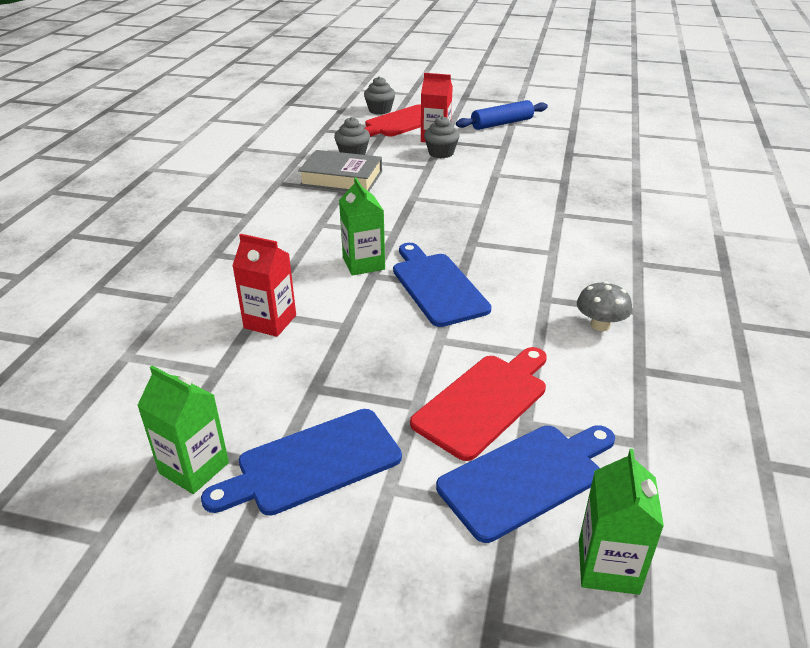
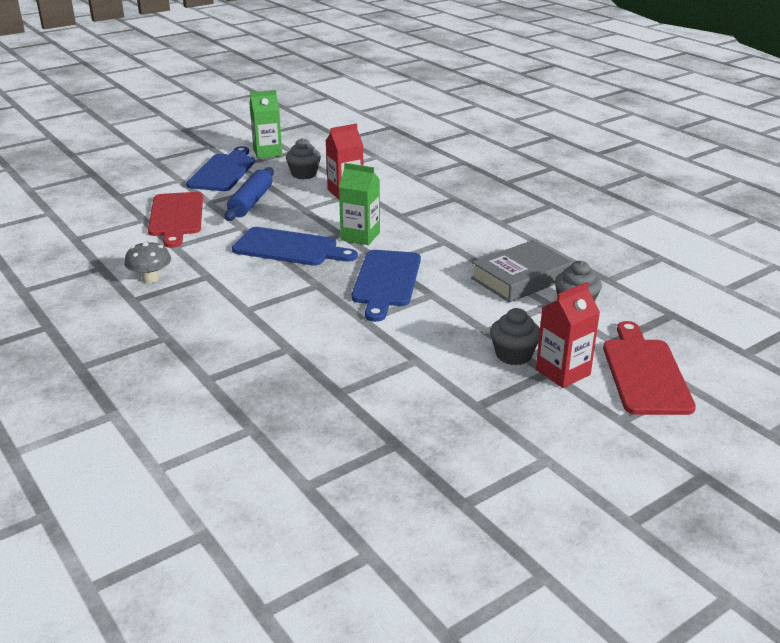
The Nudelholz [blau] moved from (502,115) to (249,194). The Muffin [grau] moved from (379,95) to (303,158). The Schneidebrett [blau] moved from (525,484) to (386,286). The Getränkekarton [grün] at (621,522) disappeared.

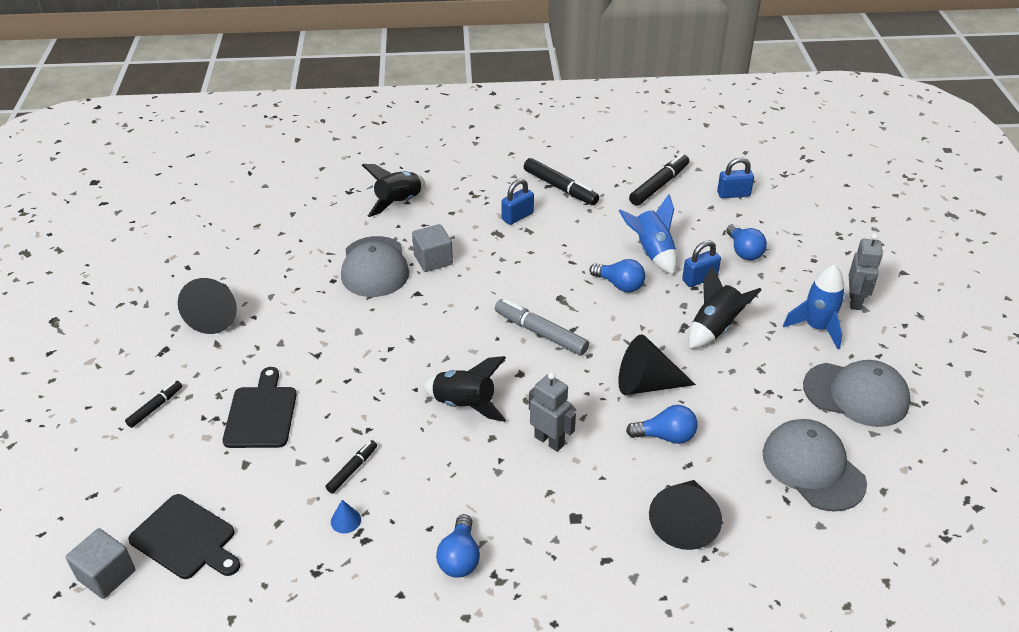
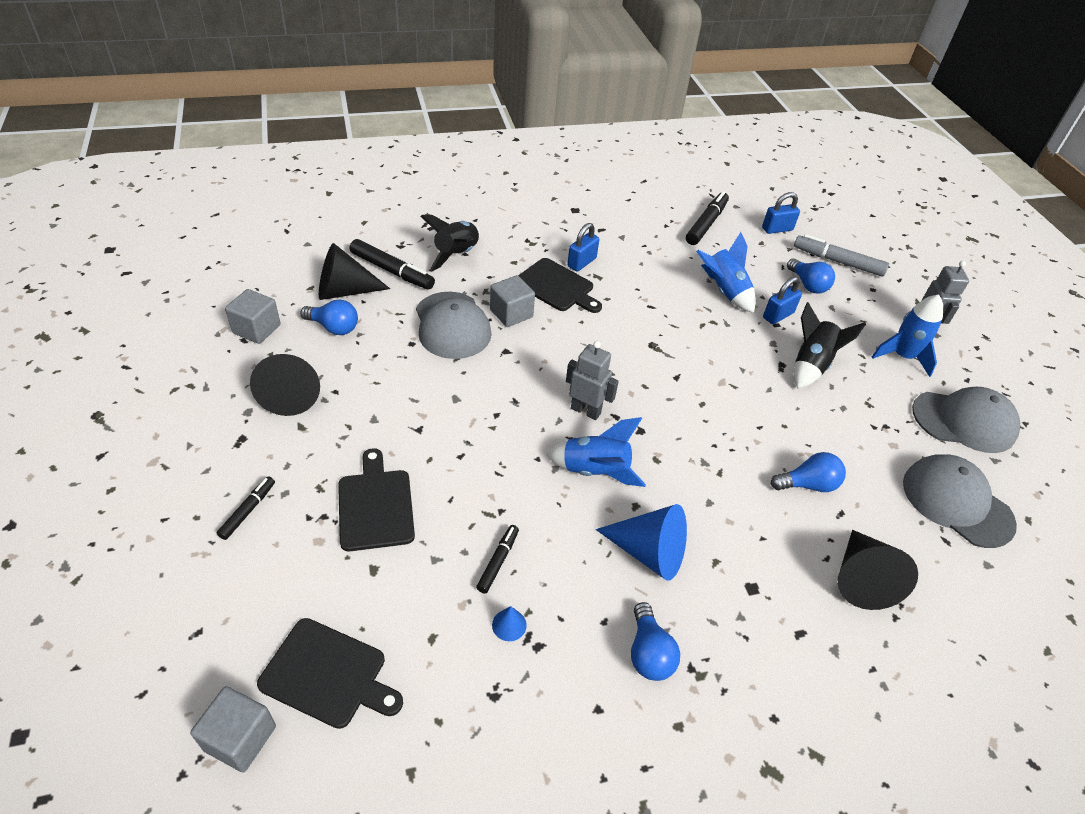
The Kubus [grau] at (253,316) appeared. The Glühbirne [blau] moved from (617,275) to (329,317). The Kegel [schwarz] moved from (657,364) to (354,271). The Filzstift [schwarz] moved from (561,181) to (392,264). The Schneidebrett [schwarz] at (560,285) appeared. The Rakete [schwarz] at (464,389) became the Rakete [blau] at (596,452). The Roboter [grau] moved from (552,412) to (592,380). The Kegel [blau] at (641,542) appeared. The Filzstift [grau] moved from (542,327) to (841,255).

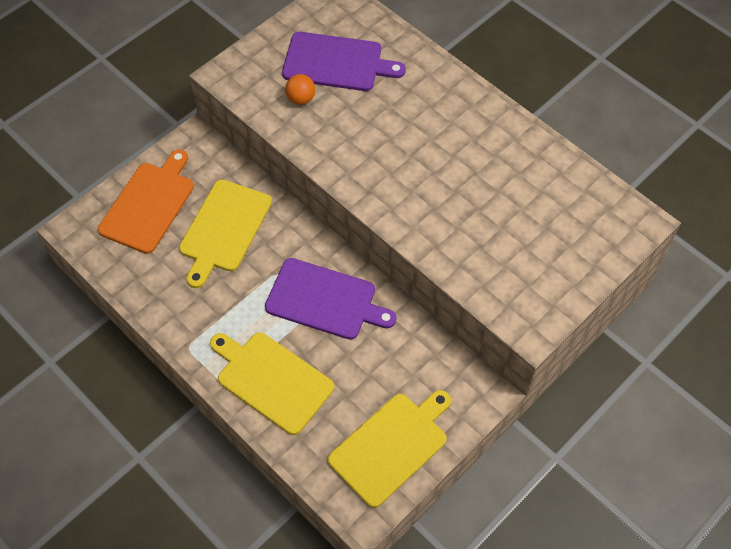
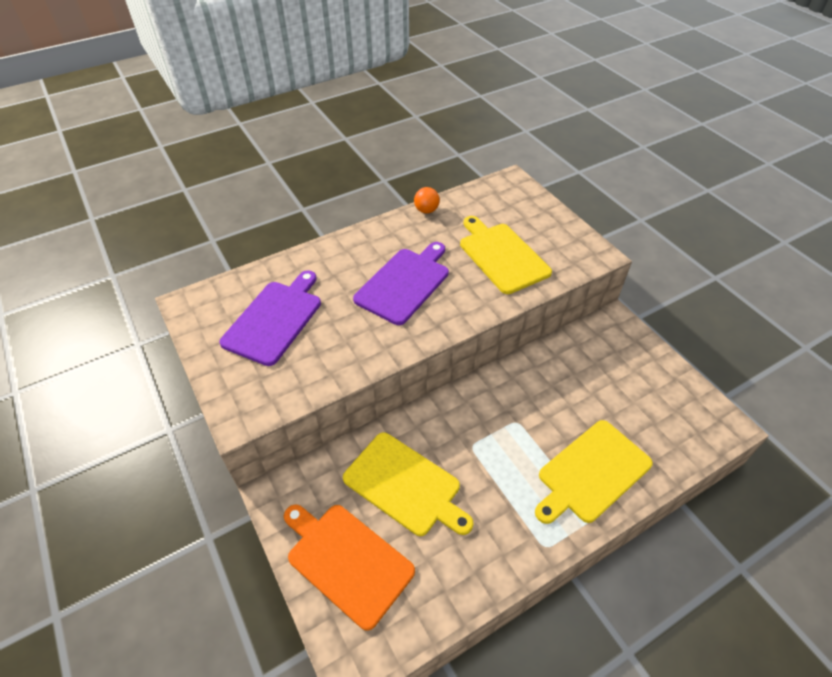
The Schneidebrett [lila] moved from (330,299) to (401,283). The Ball [orange] moved from (300,89) to (427,200). The Schneidebrett [gelb] moved from (389,449) to (506,255).

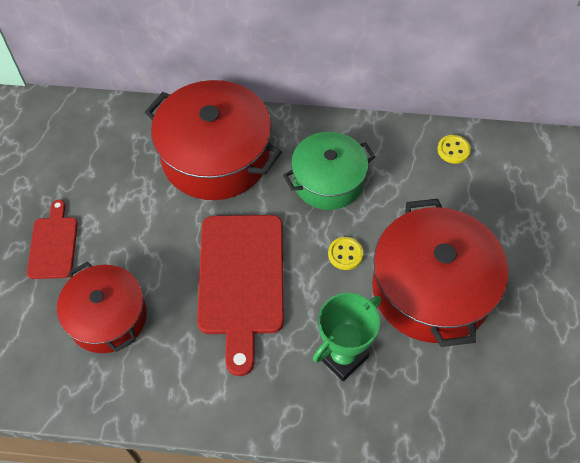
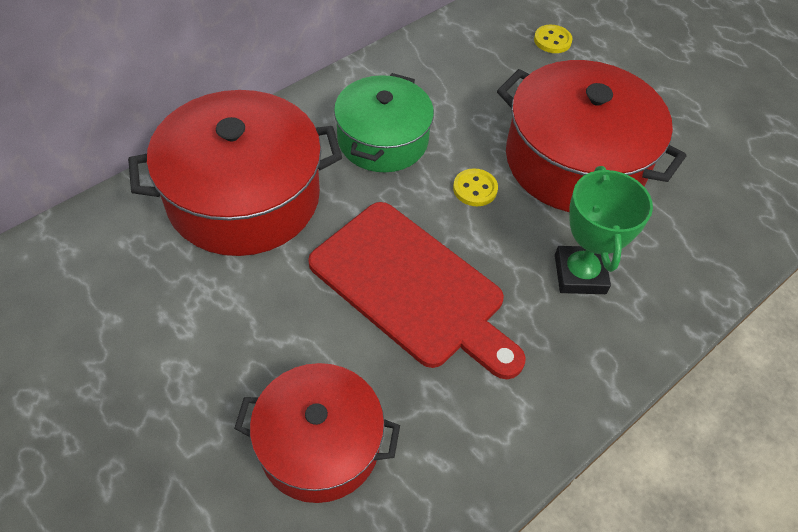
The Knopf [gelb] moved from (454,149) to (553,39). The Schneidebrett [rot] at (52,239) disappeared.

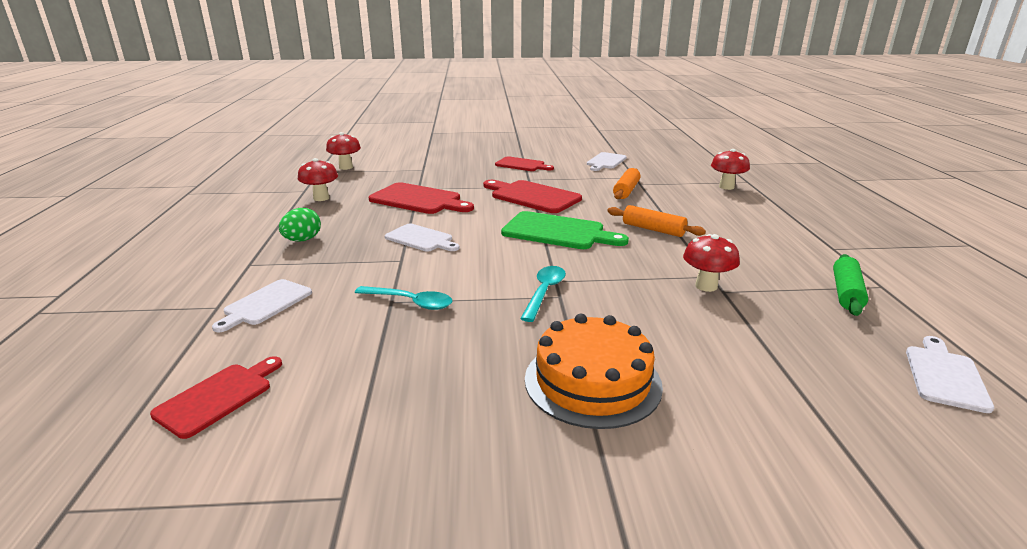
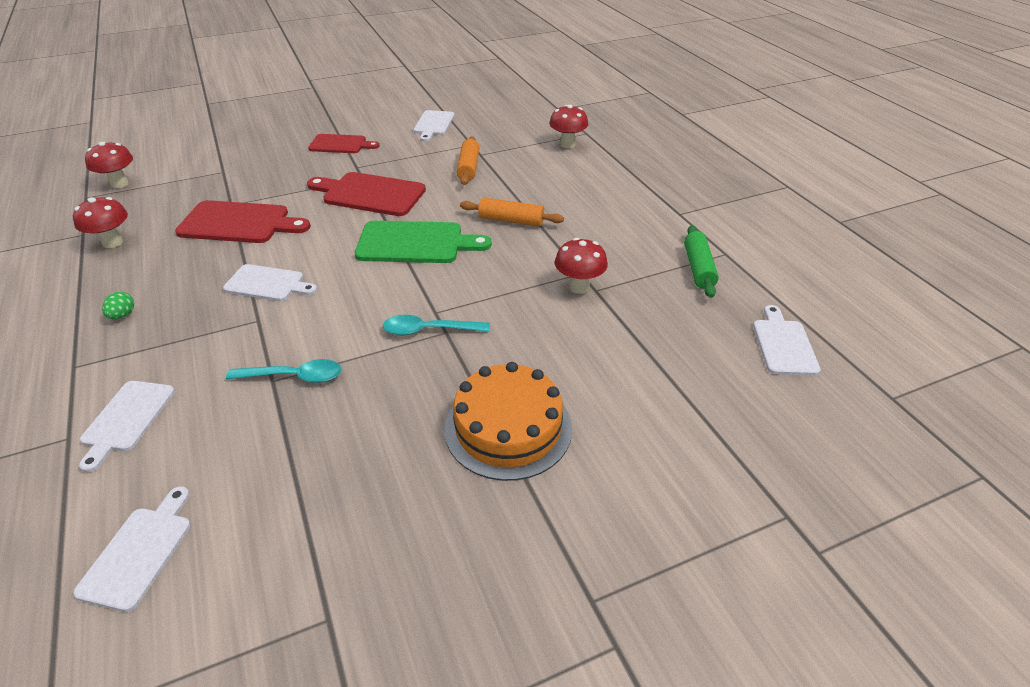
The Schneidebrett [rot] at (216,397) became the Schneidebrett [weiß] at (132,549). The Ei [grün] at (300,225) changed to 0.63 times the size. The Löffel [türkis] at (543,294) turned 90 degrees counterclockwise.

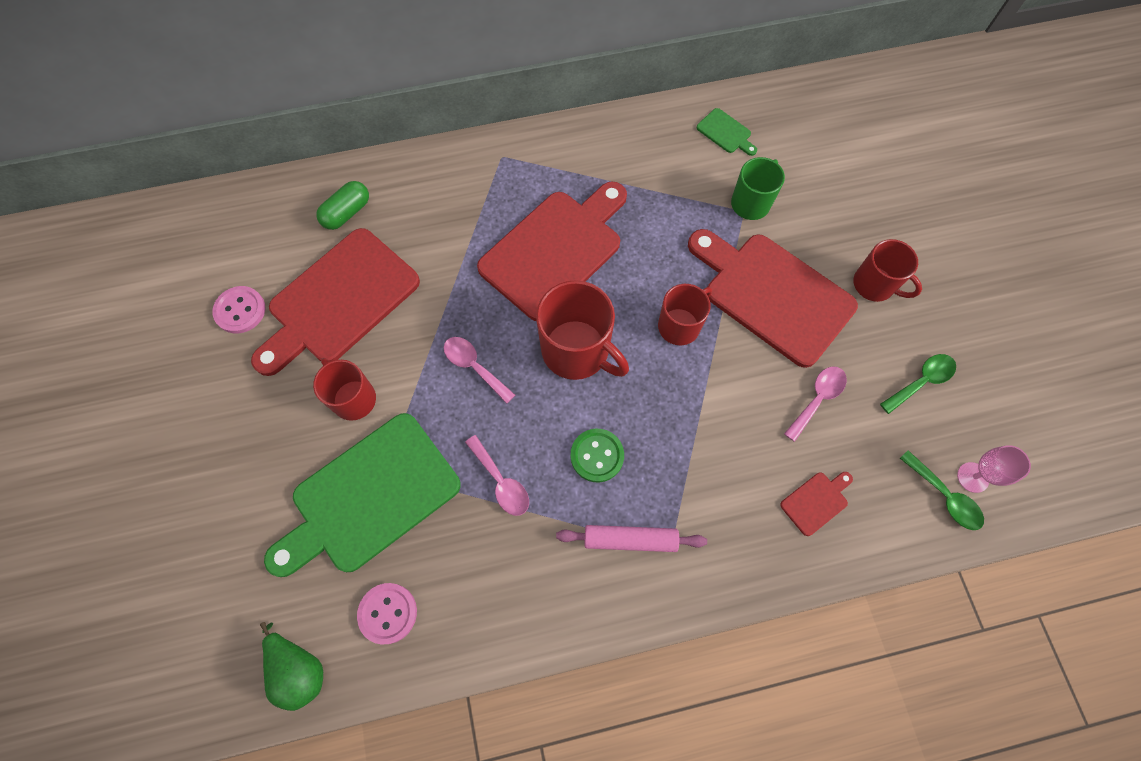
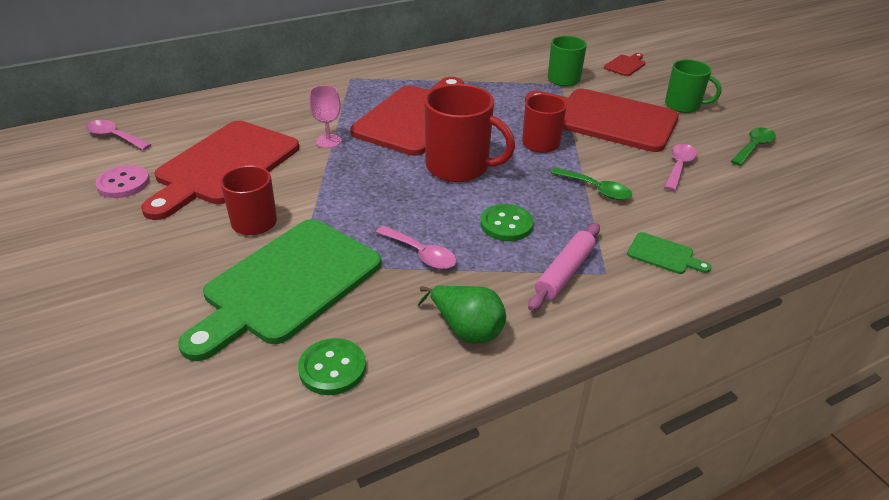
The Löffel [rosa] moved from (479,370) to (118,135). The Knopf [rosa] at (387,614) became the Knopf [grün] at (332,366). The Kelch [rosa] moved from (994,469) to (325,116). The Birne [grün] moved from (291,666) to (462,314). The Nudelholz [rosa] at (631,538) turned 45 degrees counterclockwise. The Löffel [grün] moved from (942,490) to (591,184). The Schneidebrett [rot] moved from (816,504) to (624,64). The Schneidebrett [grün] moved from (727,132) to (669,253). The Tasse [rot] at (887,270) became the Tasse [grün] at (693,86). The Kapsel [grün] at (343,205) disappeared.

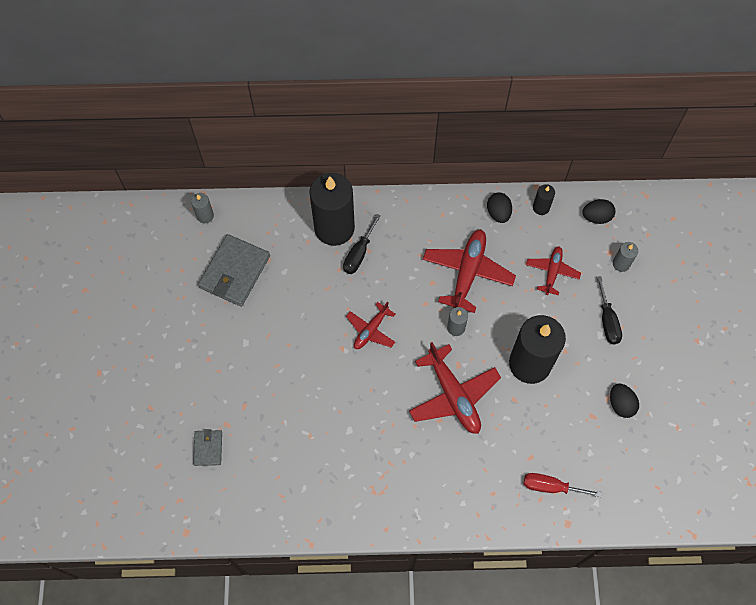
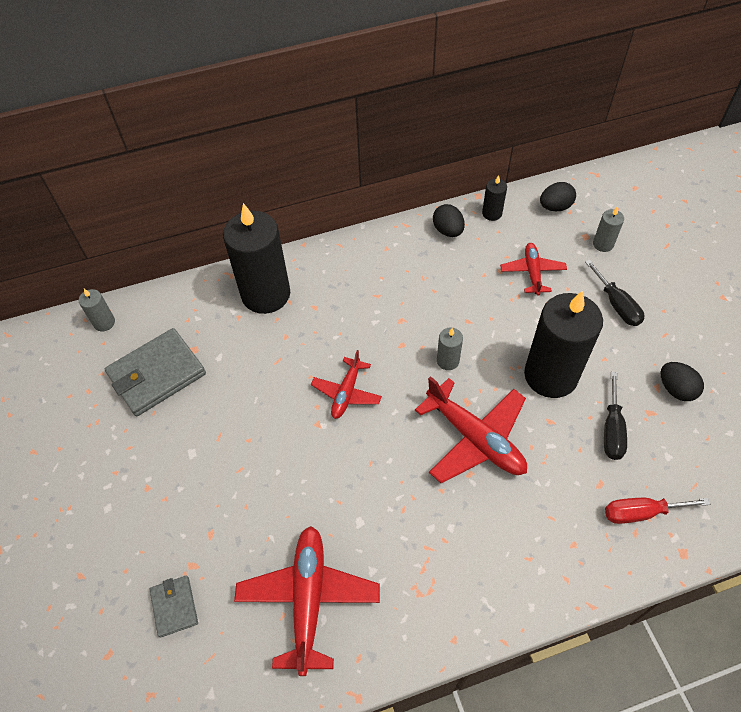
The Geldbörse [grau] at (234,270) turned 45 degrees clockwise. The Flugzeug [rot] moved from (469,271) to (307,601). The Schraubenzieher [schwarz] moved from (362,244) to (615,416).

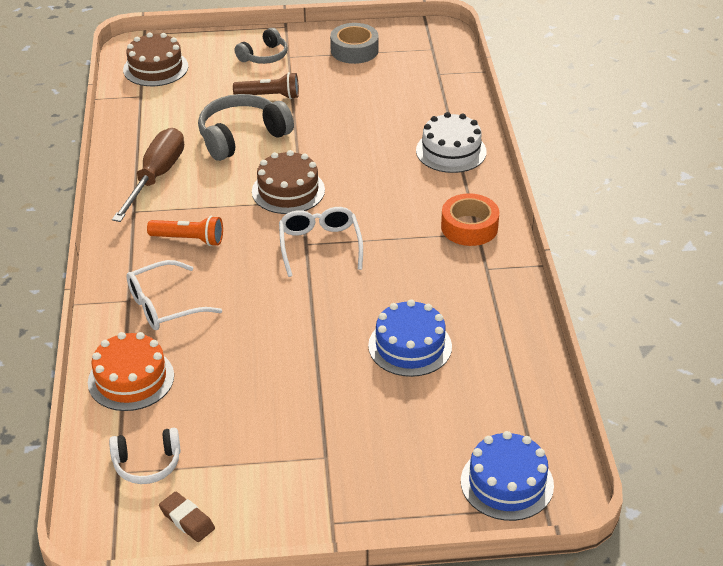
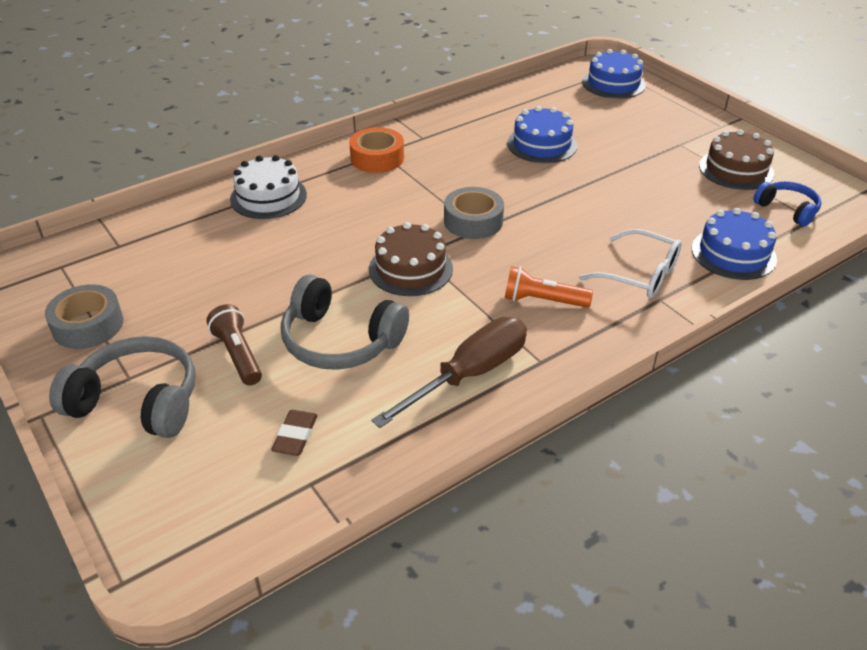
The Kopfhörer [grau] at (261,46) changed to 1.66 times the size. The Radiergummi [braun] moved from (187,517) to (294,433). The Schraubenzieher [braun] at (148,175) turned 150 degrees clockwise. The Brille [weiß] at (321,242) was replaced by the Klebeband [grau] at (474,213). The Taschenlampe [orange] at (185,231) turned 60 degrees counterclockwise. The Kuchen [orange] at (131,371) became the Kuchen [blau] at (734,244). The Kuchen [braun] moved from (155,59) to (736,159). The Kopfhörer [weiß] at (145,456) became the Kopfhörer [blau] at (787,204).

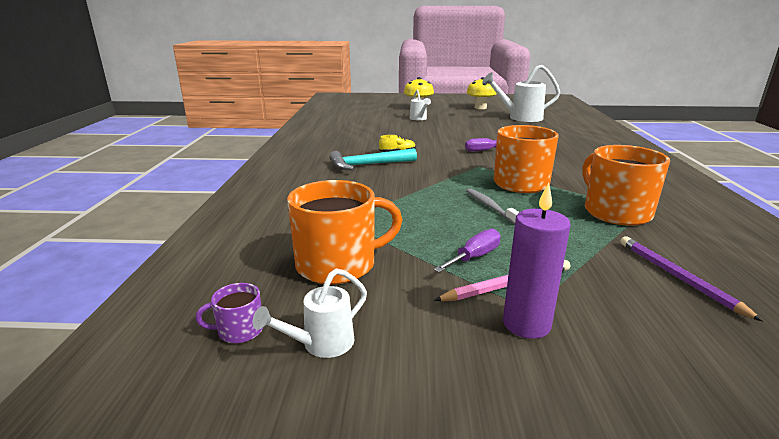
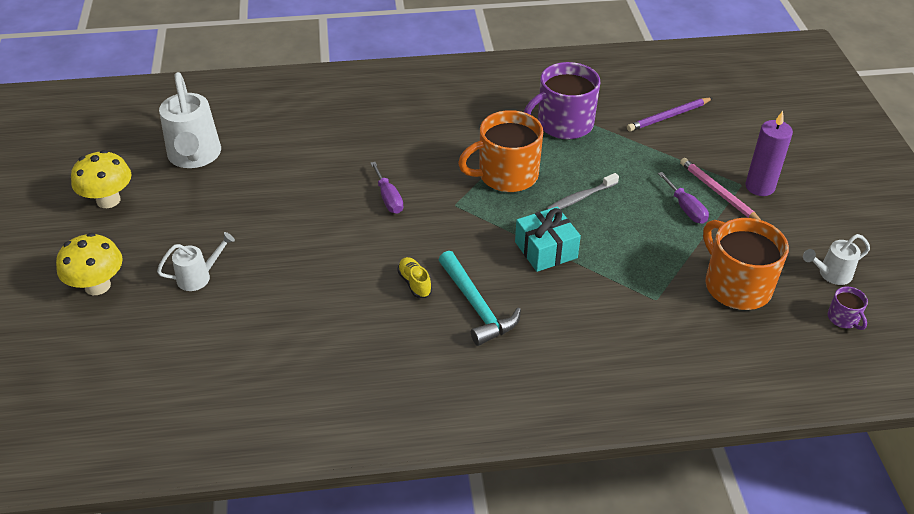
The Geschenk [türkis] at (548,239) appeared. The Tasse [orange] at (626,185) became the Tasse [lila] at (562,100). The Schraubenzieher [lila] at (467,250) turned 150 degrees counterclockwise. The Gießkanne [weiß] at (310,313) turned 120 degrees clockwise.

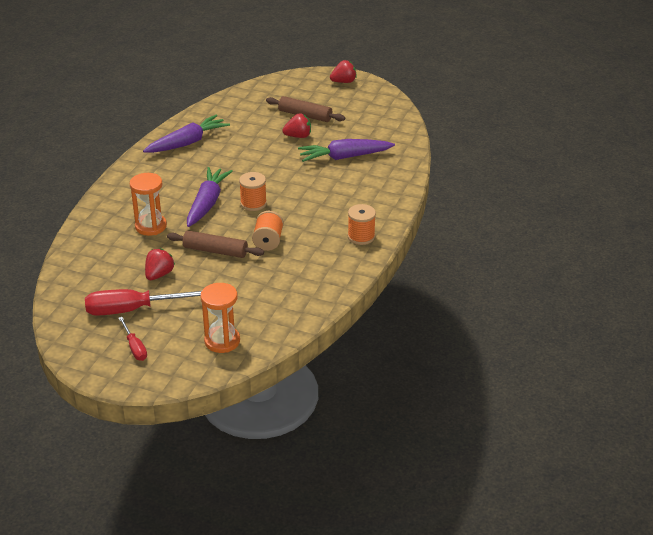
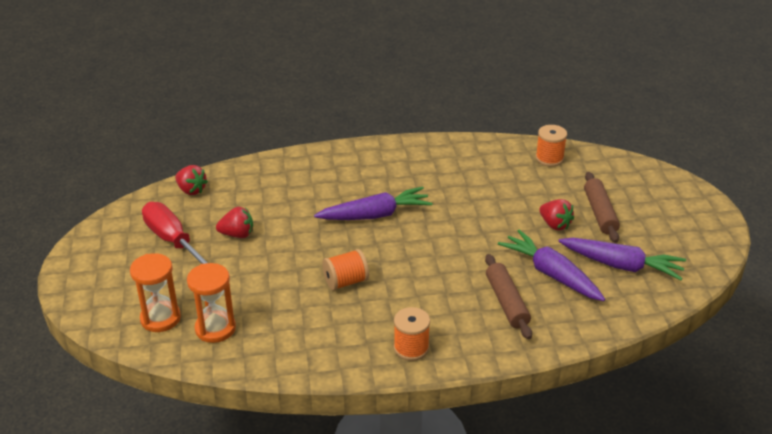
The Erdbeere [rot] moved from (343,71) to (191,180). The Sanduhr [orange] moved from (148,204) to (211,303). The Nudelholz [braun] moved from (215,244) to (508,297). The Garnrolle [orange] moved from (253,191) to (551,146). The Karotte [lila] moved from (186,134) to (622,259). The Schraubenzieher [rot] at (133,339) disappeared.

